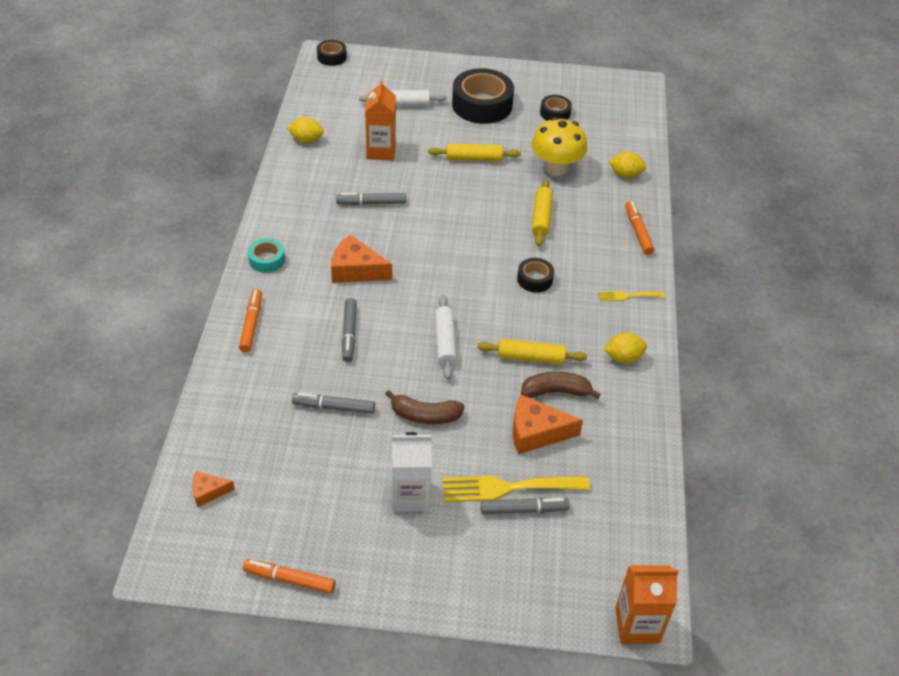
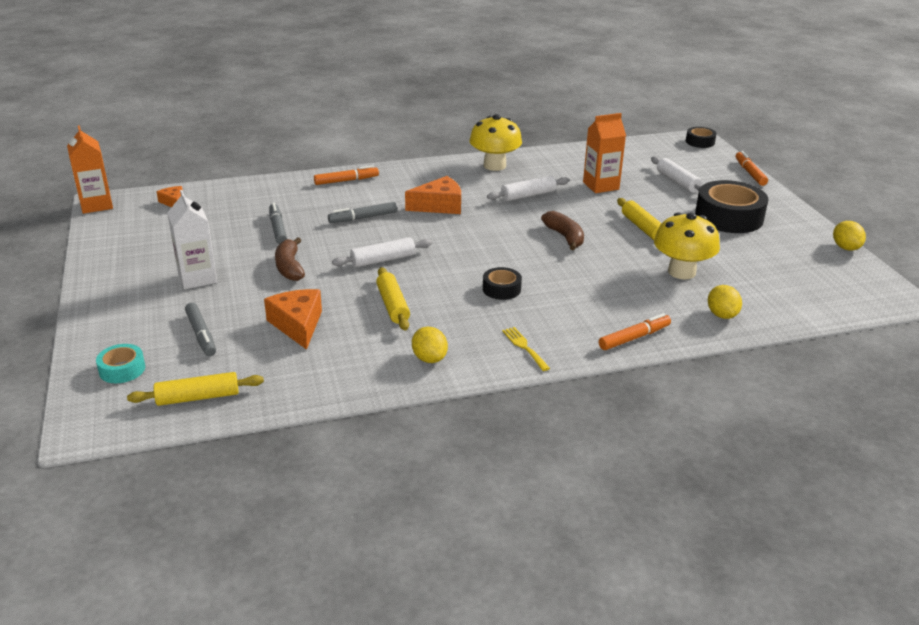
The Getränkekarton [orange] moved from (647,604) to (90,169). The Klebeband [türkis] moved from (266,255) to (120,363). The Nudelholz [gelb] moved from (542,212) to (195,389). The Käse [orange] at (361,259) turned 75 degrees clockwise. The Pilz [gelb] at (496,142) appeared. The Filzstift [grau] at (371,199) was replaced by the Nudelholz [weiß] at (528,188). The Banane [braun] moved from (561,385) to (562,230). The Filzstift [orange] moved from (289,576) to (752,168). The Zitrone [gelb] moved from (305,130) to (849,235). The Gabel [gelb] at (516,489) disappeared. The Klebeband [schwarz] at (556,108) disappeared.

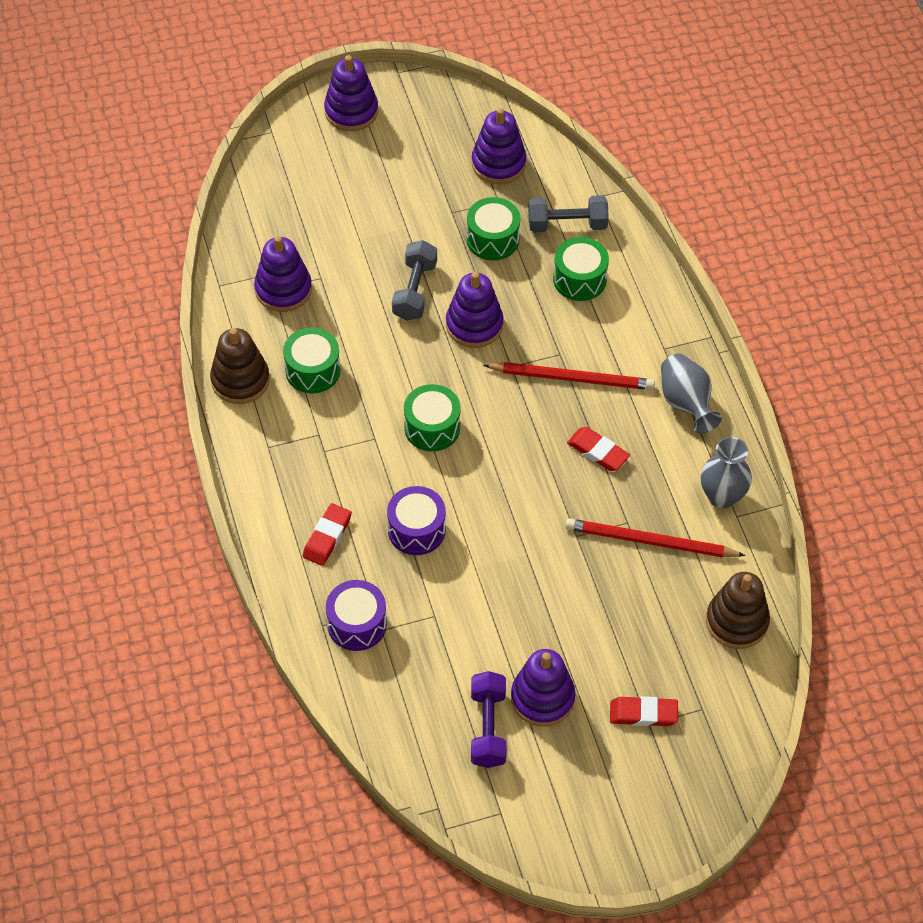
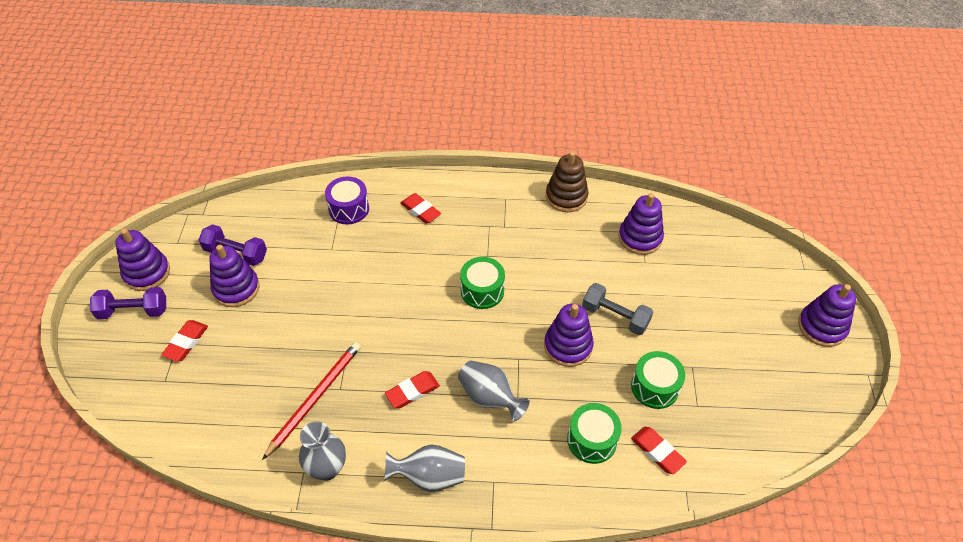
The Hantel [lila] at (128,303) appeared. The Stapelspielzeug [lila] moved from (499,146) to (142,260). The Bleistift [rot] at (569,376) was replaced by the Vase [grau] at (494,391). The Hantel [grau] at (568,213) was replaced by the Radiergummi [rot] at (659,450). The Trommel [grün] at (312,360) disappeared. The Trommel [lila] at (416,520) disappeared. The Stapelspielzeug [braun] at (738,610) disappeared.

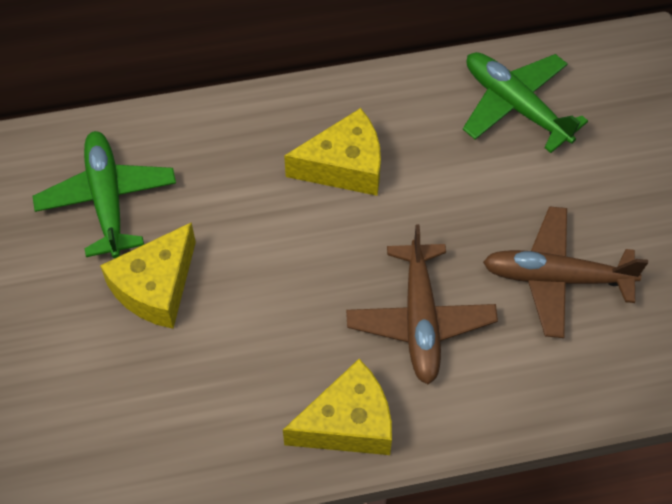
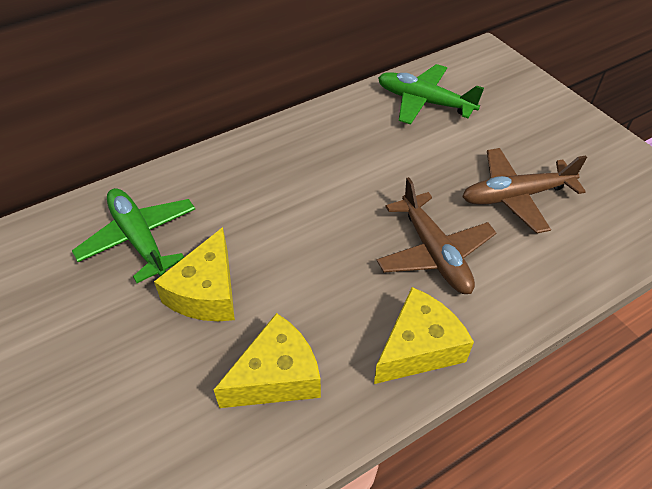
The Käse [gelb] moved from (332,152) to (267,360).

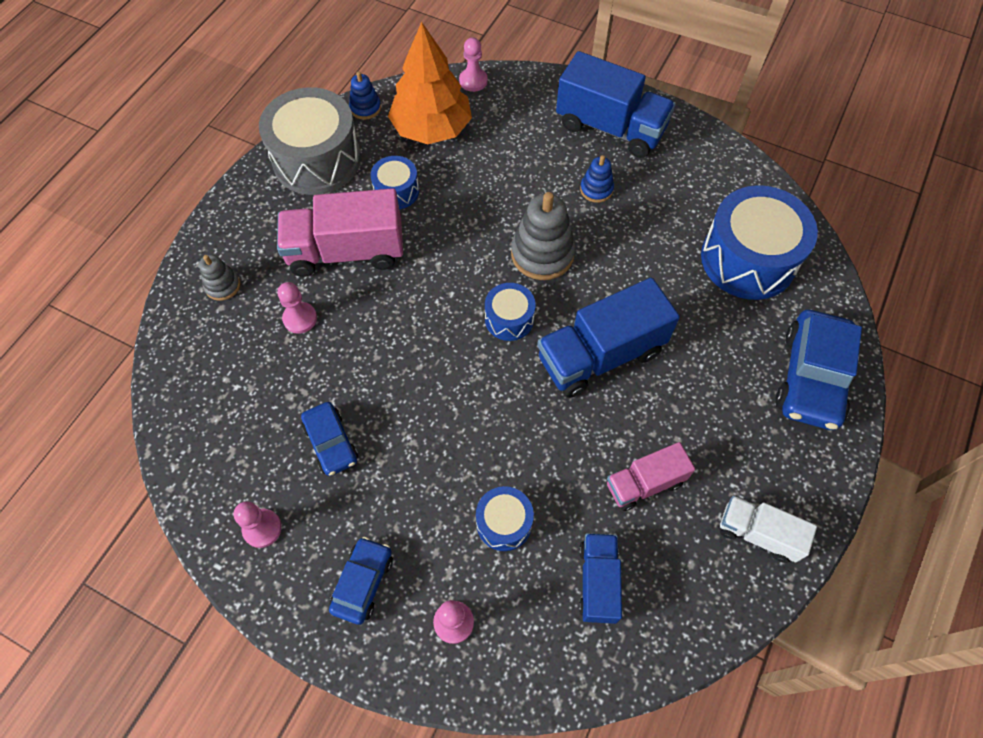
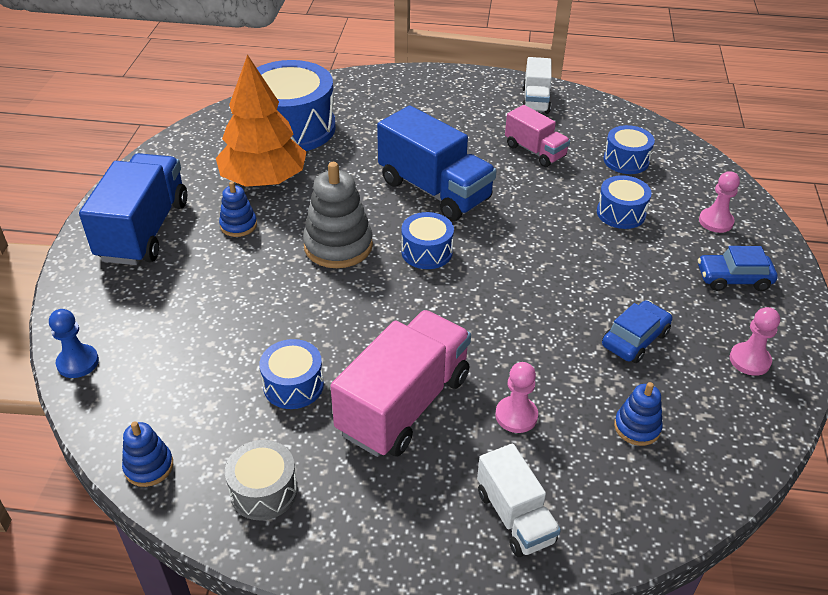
The Bauer [rosa] at (473,64) became the Bauer [blau] at (74,343). The Baum [orange] moved from (430,83) to (261,121). The Trommel [grau] at (310,141) changed to 0.50 times the size. The Lastwagen [rosa] at (340,232) turned 120 degrees counterclockwise. The Stapelspielzeug [grau] at (219,278) was replaced by the Lastwagen [weiß] at (519,500). The Lastwagen [blau] at (600,578) was replaced by the Trommel [blau] at (629,149). The Stapelspielzeug [blau] at (638,414) appeared. The Auto [blau] at (818,370) disappeared.

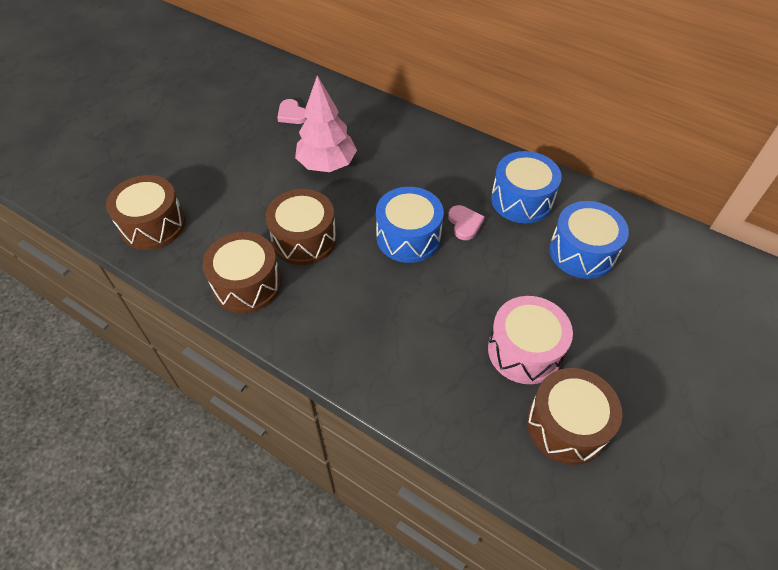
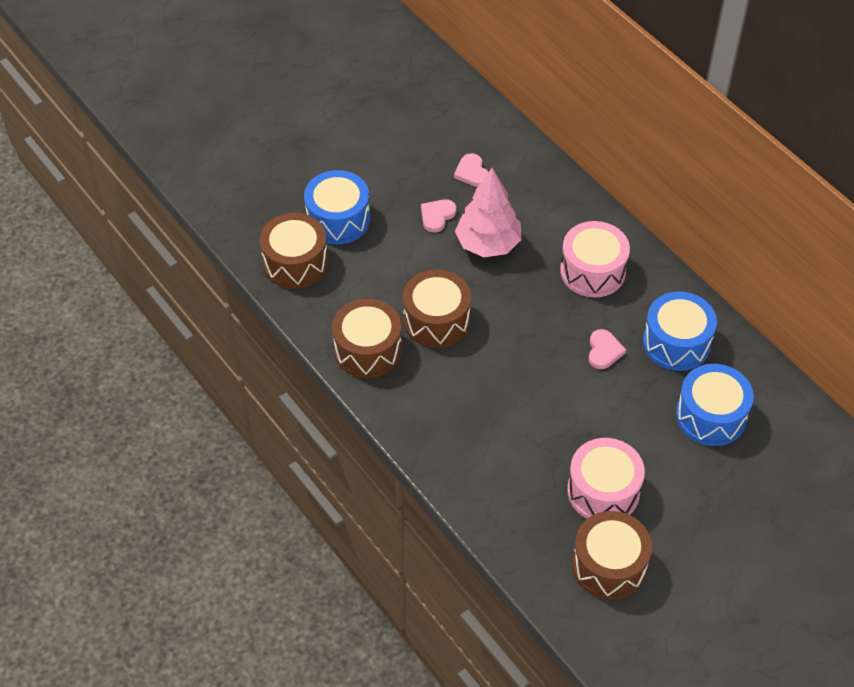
The Trommel [blau] moved from (410,225) to (337,207). The Herz [rosa] at (438,216) appeared. The Trommel [rosa] at (595,259) appeared.

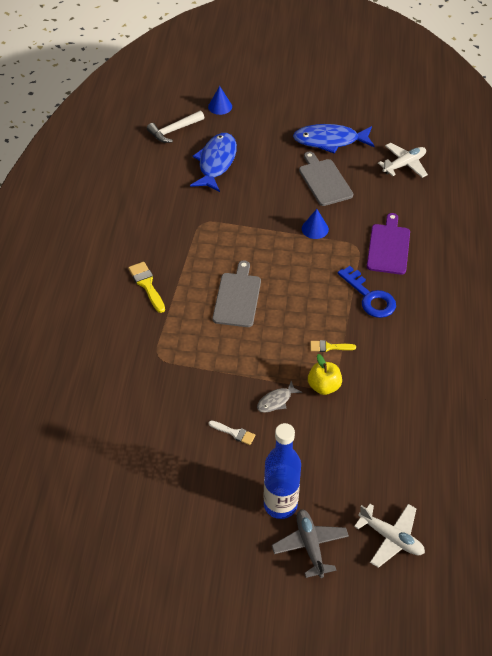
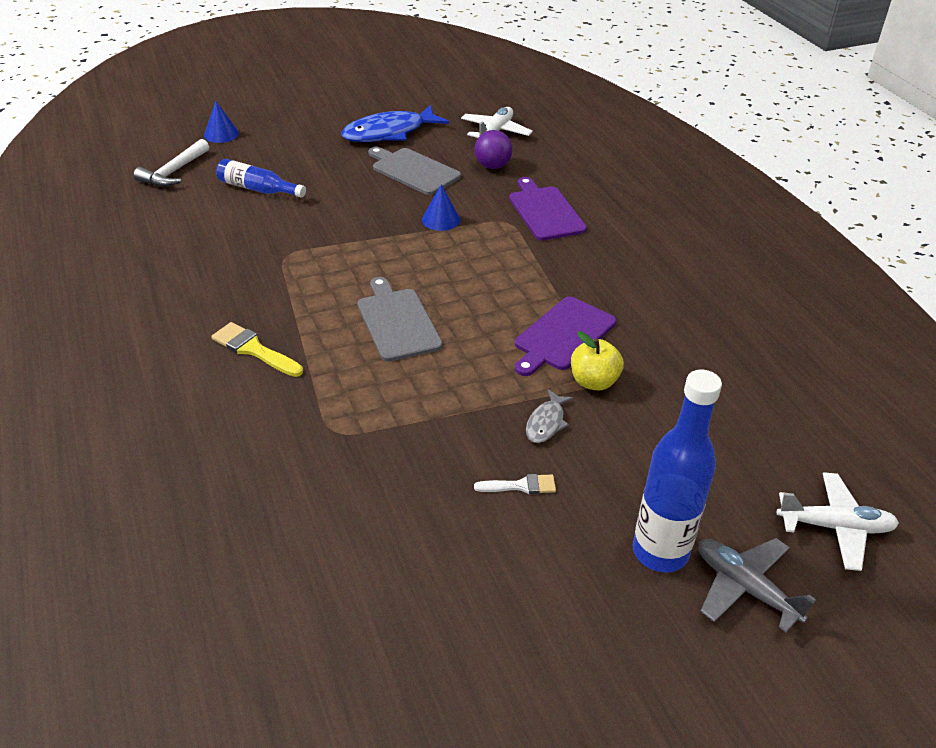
The Fisch [blau] at (213,162) was replaced by the Flasche [blau] at (261,178). The Ball [lila] at (493,149) appeared. The Pinsel [gelb] at (333,346) was replaced by the Schneidebrett [lila] at (565,336). The Schlüssel [blau] at (367,292) disappeared.

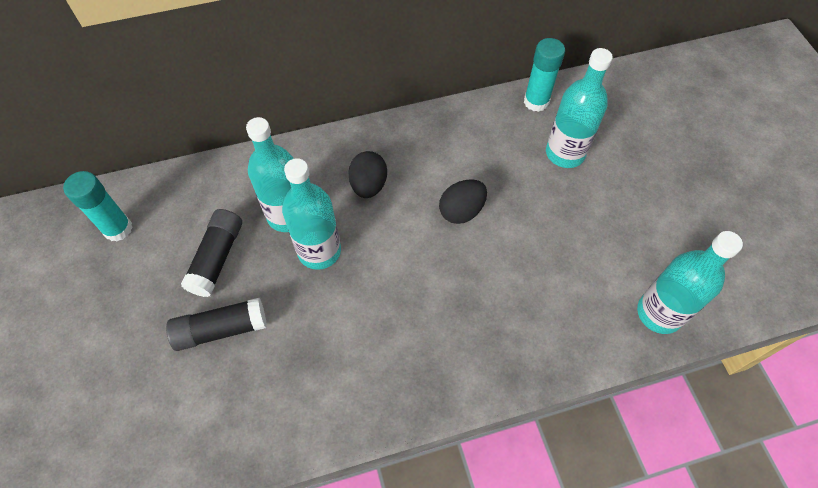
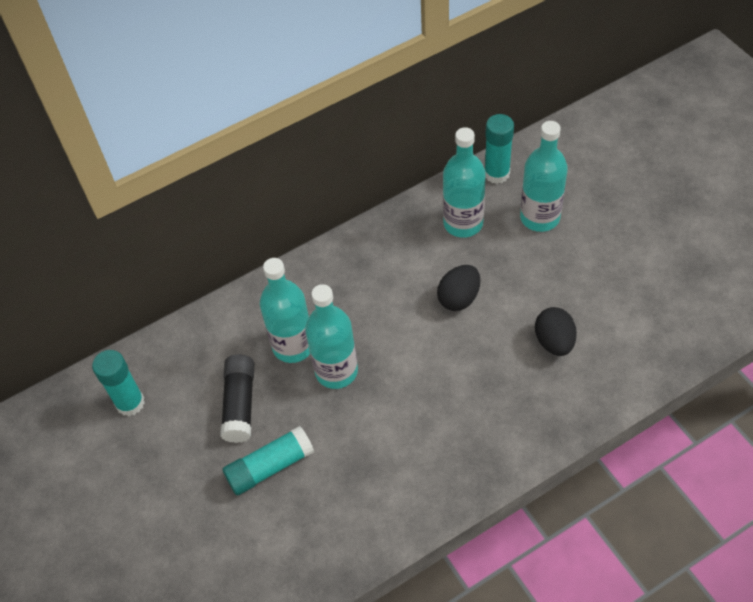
The Klebestift [schwarz] at (216,324) became the Klebestift [türkis] at (268,460). The Flasche [türkis] moved from (690,282) to (464,182). The Ei [schwarz] moved from (367,174) to (556,331).

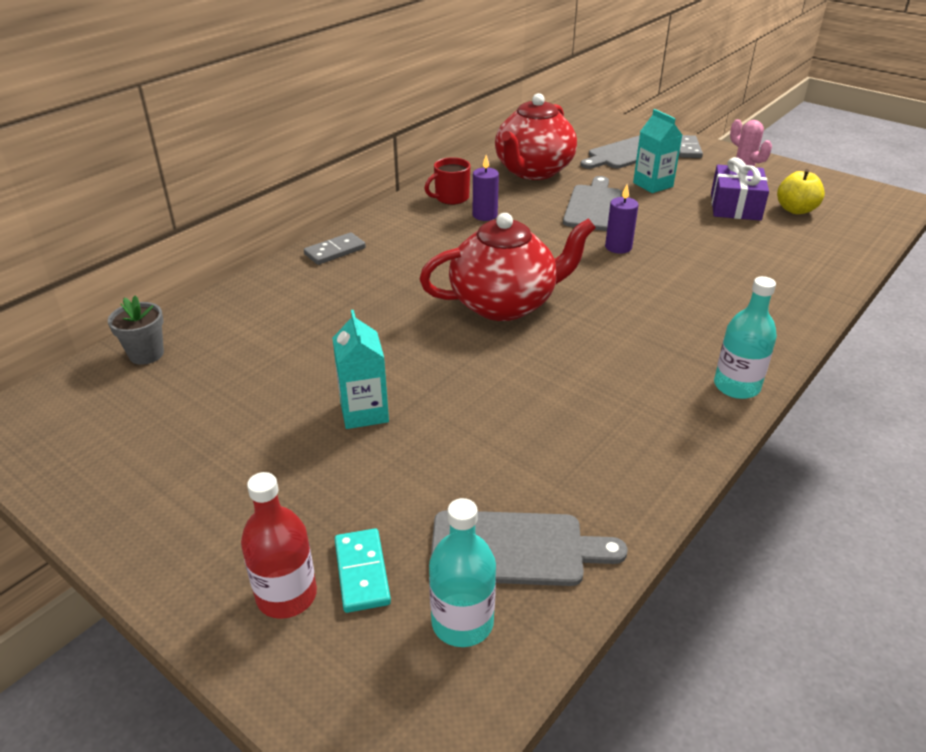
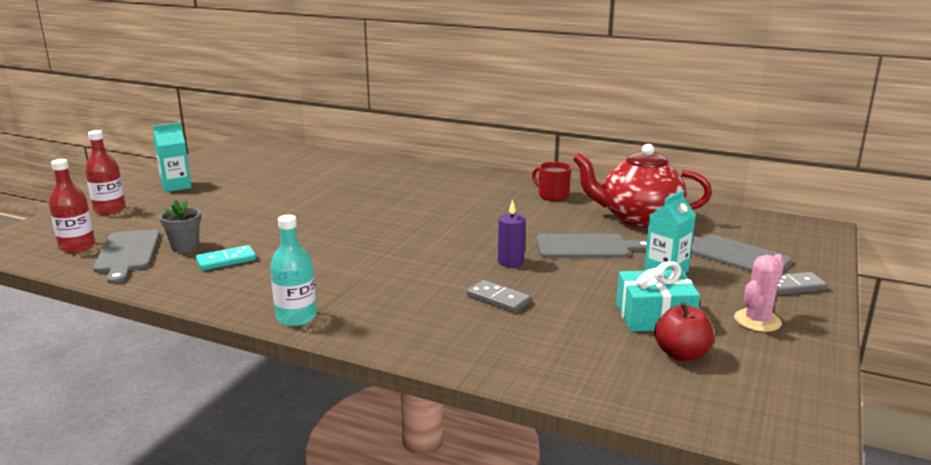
The Flasche [türkis] at (462,572) became the Flasche [rot] at (72,206). The Getränkekarton [türkis] moved from (360,369) to (172,157). The Blumentopf [grau] moved from (136,330) to (180,226). The Dominostein [türkis] moved from (363,571) to (226,258). The Dominostein [grau] moved from (335,248) to (499,296). The Geschenk [lila] at (740,189) became the Geschenk [türkis] at (658,296). The Apfel [gelb] at (801,191) became the Apfel [rot] at (684,331). The Teekanne [rot] at (508,267) disappeared. The Kerze [lila] at (486,188) disappeared.

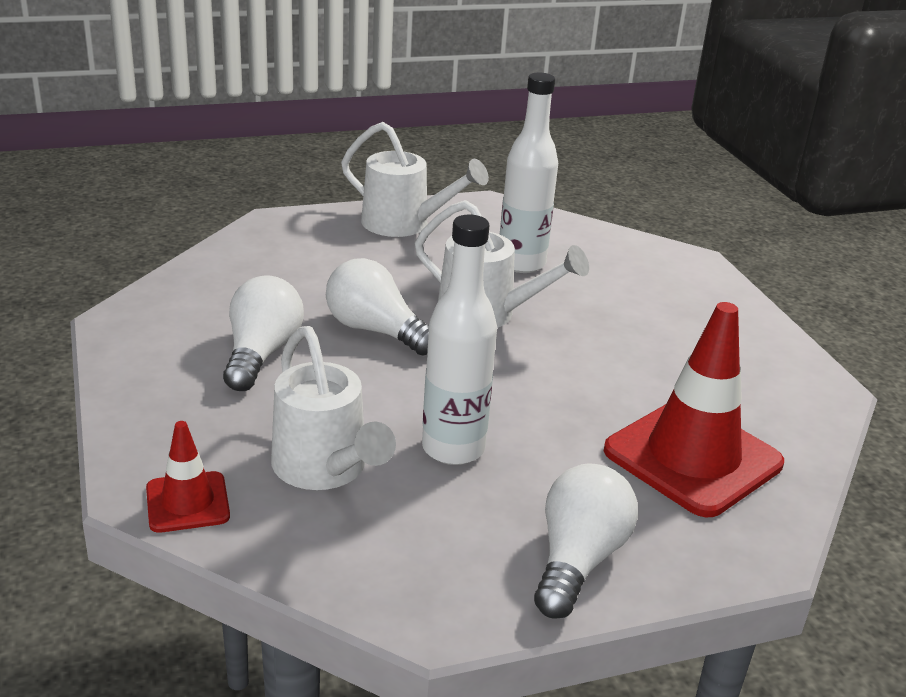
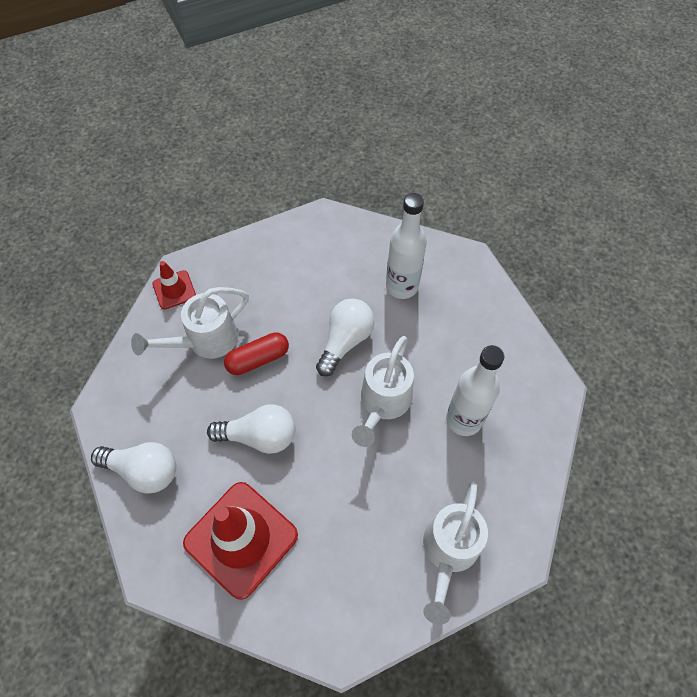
The Glühbirne [weiß] moved from (263,333) to (251,429). The Kapsel [rot] at (256,353) appeared. The Flasche [weiß] moved from (459,340) to (406,246). The Gießkanne [weiß] moved from (415,179) to (455,552).

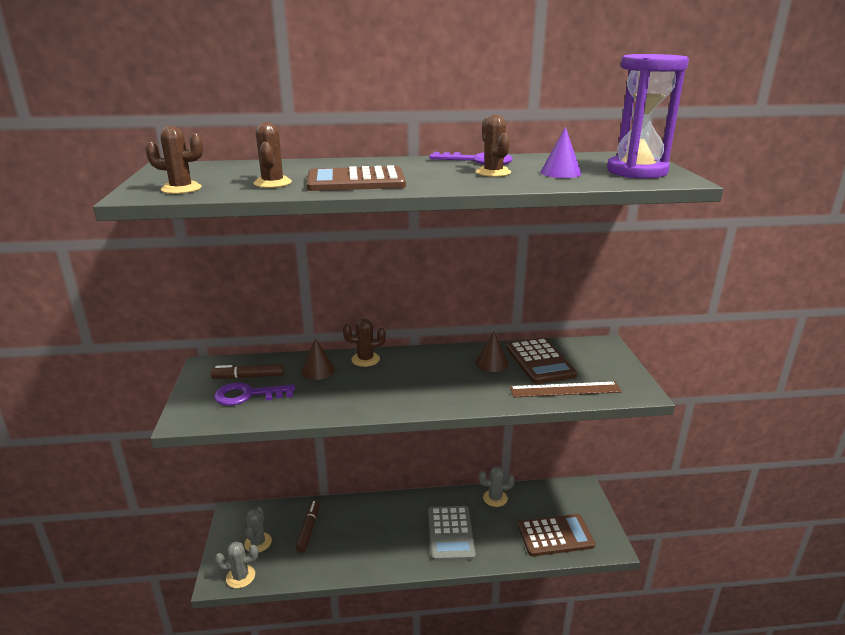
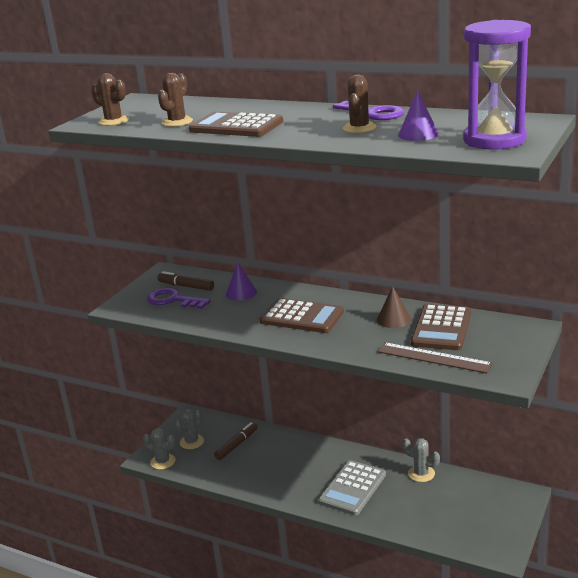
The Kegel [braun] at (318,359) became the Kegel [lila] at (241,281). The Taschenrechner [braun] moved from (556,535) to (301,315). The Kaktus [braun] at (364,343) disappeared.

